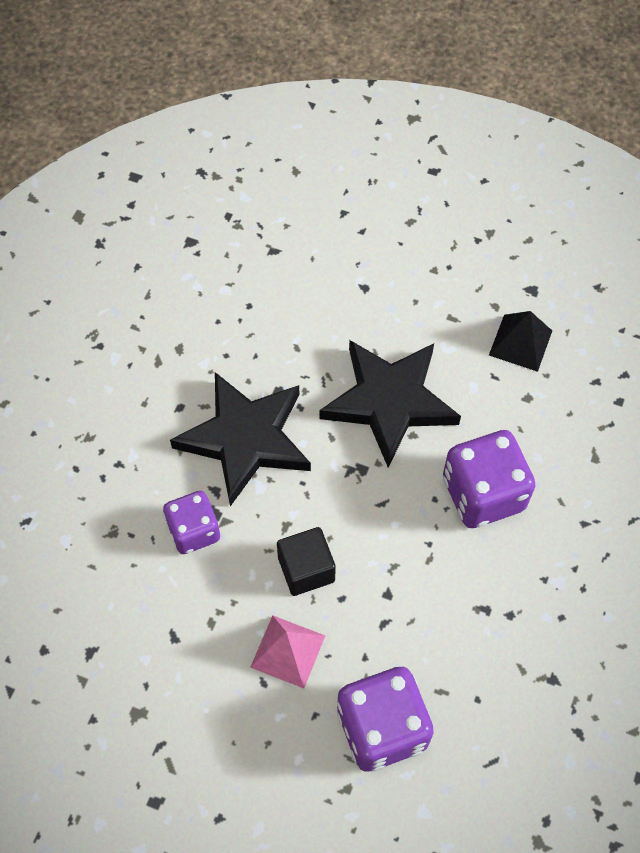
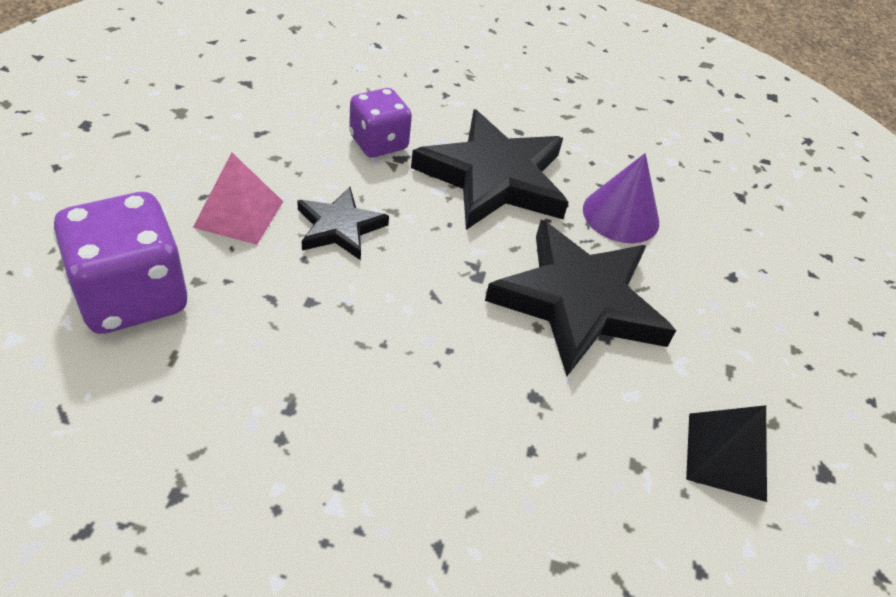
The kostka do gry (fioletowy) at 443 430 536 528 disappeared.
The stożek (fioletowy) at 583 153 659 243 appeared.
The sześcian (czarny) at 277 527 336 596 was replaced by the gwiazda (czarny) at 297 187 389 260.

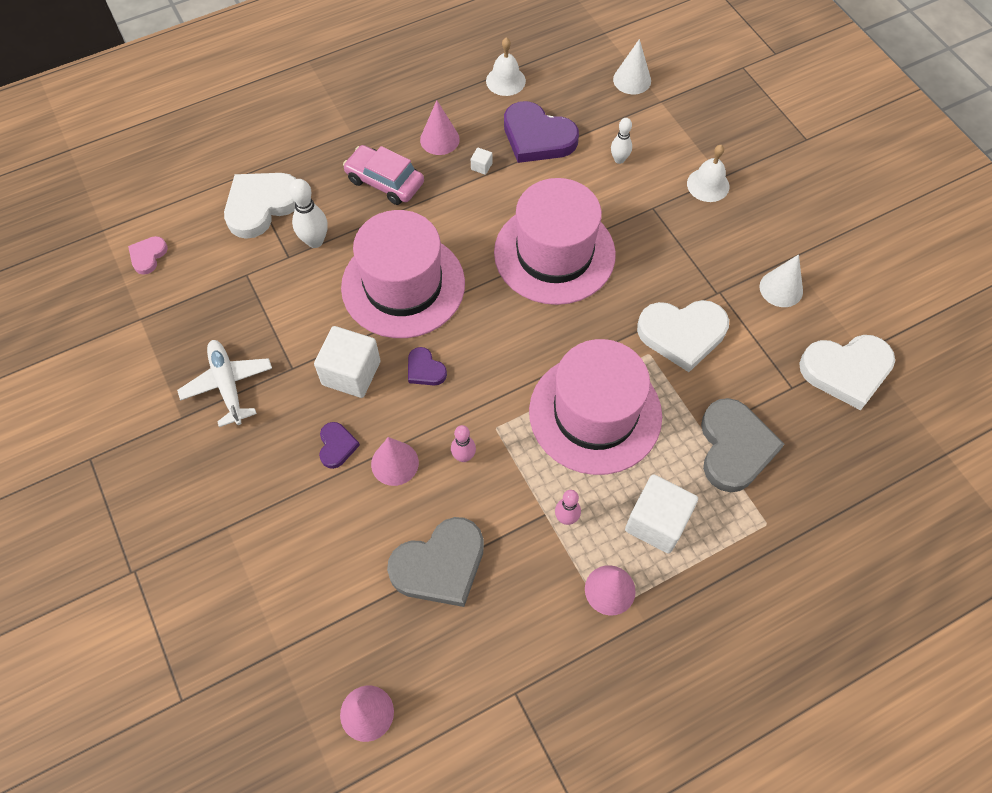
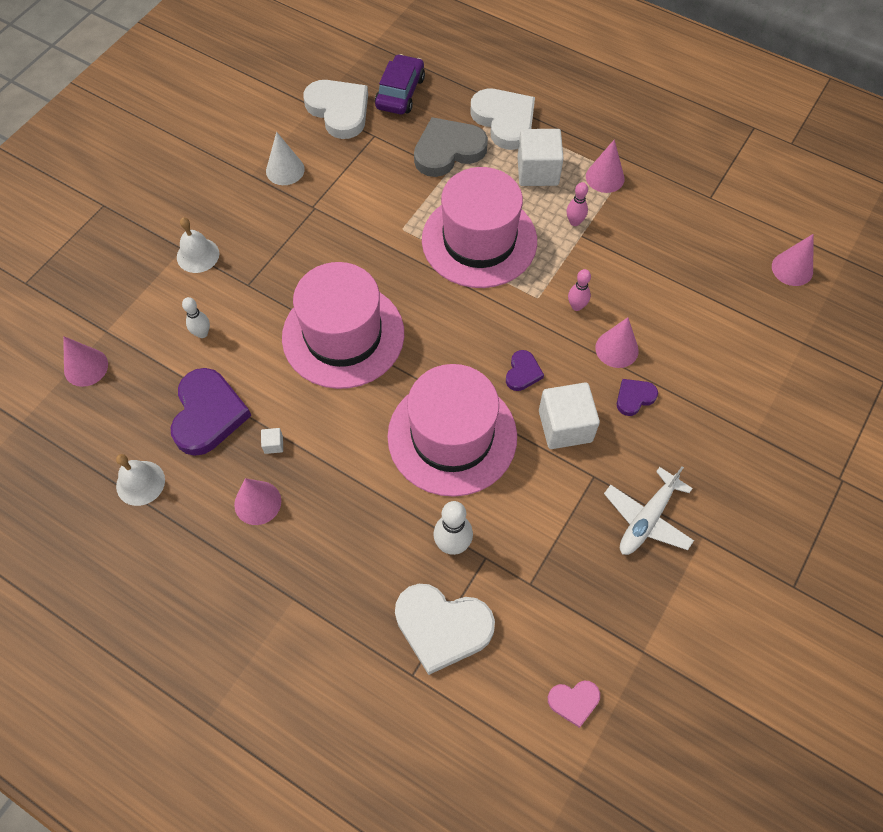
The samochód (różowy) at 343 145 424 205 disappeared.
The serce (szary) at 387 517 484 607 disappeared.
The samochód (fioletowy) at 375 54 425 115 appeared.
The serce (biały) moved from 637 300 729 372 to 470 89 535 150.
The stożek (biały) at 613 39 651 94 became the stożek (różowy) at 63 336 108 387.

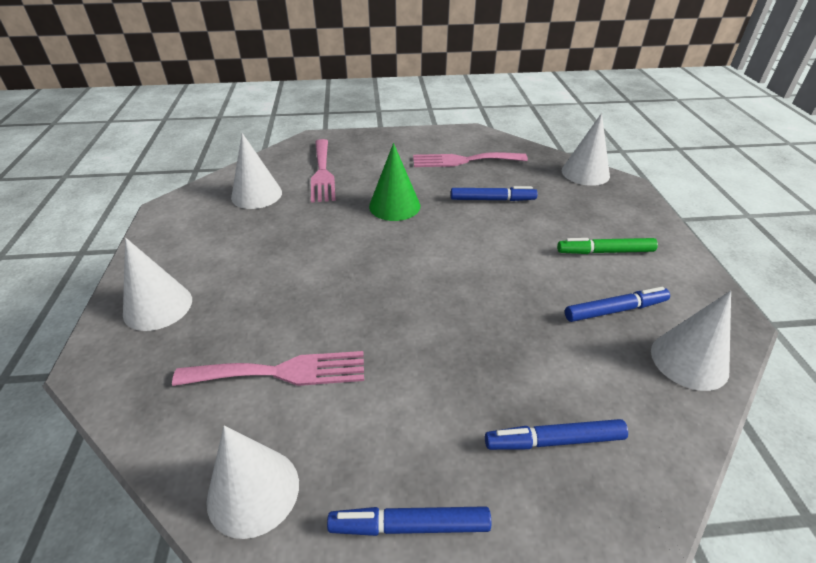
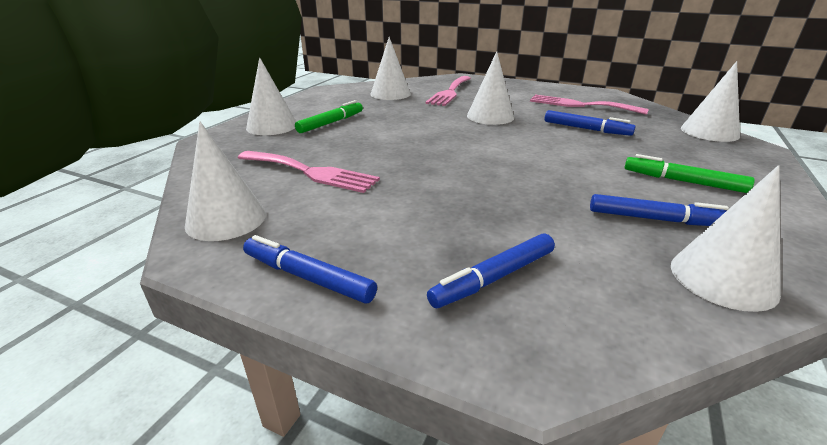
The flamaster (zielony) at 295 100 363 133 appeared.
The stożek (zielony) at 369 143 420 221 became the stożek (biały) at 467 51 514 125.
The flamaster (niebieski) at 485 419 628 450 turned 60 degrees counterclockwise.

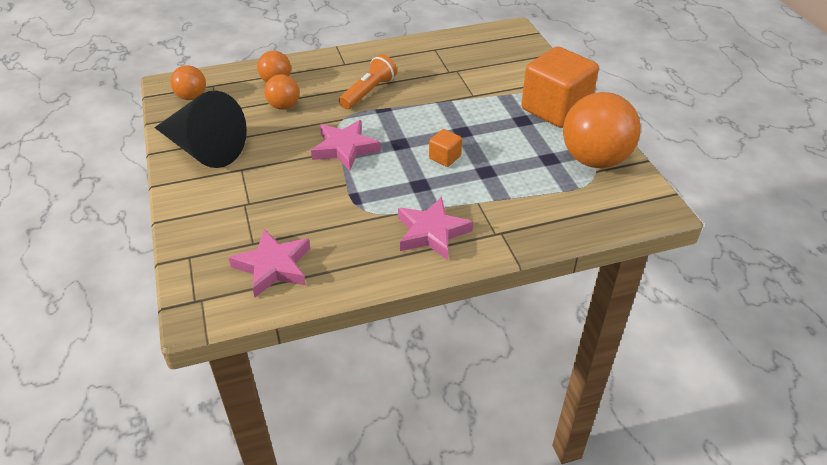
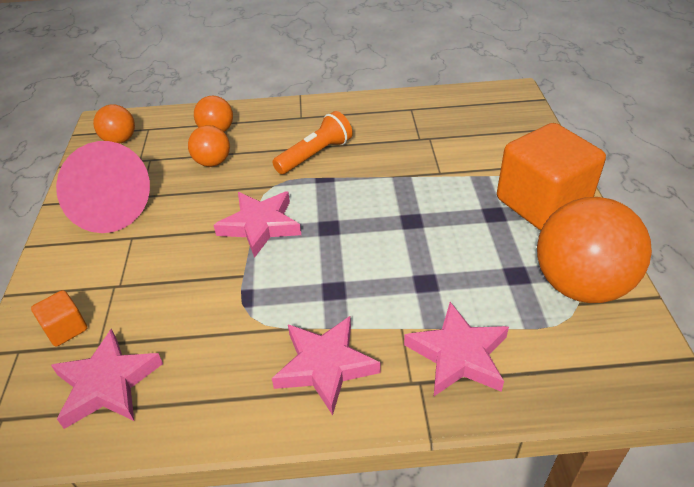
The gwiazda (różowy) at 404 302 509 396 appeared.
The sześcian (pomarańczowy) moved from 429 129 462 167 to 31 290 87 346.
The stożek (czarny) at 154 91 247 168 became the stożek (różowy) at 56 141 150 233.

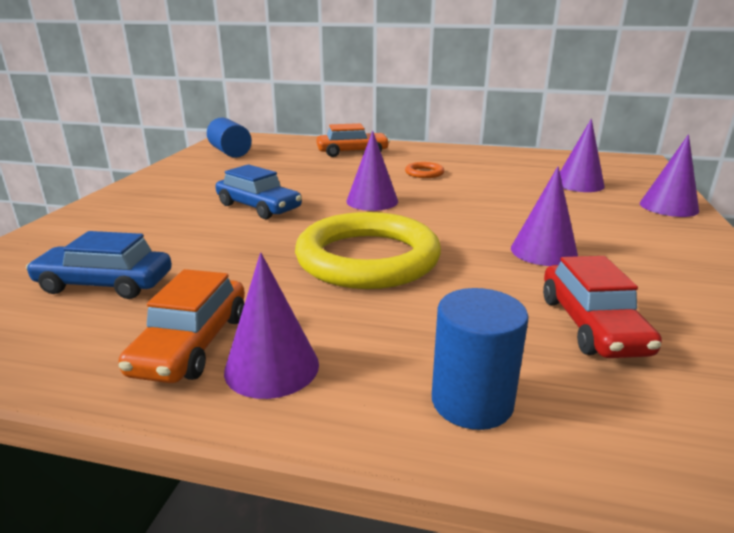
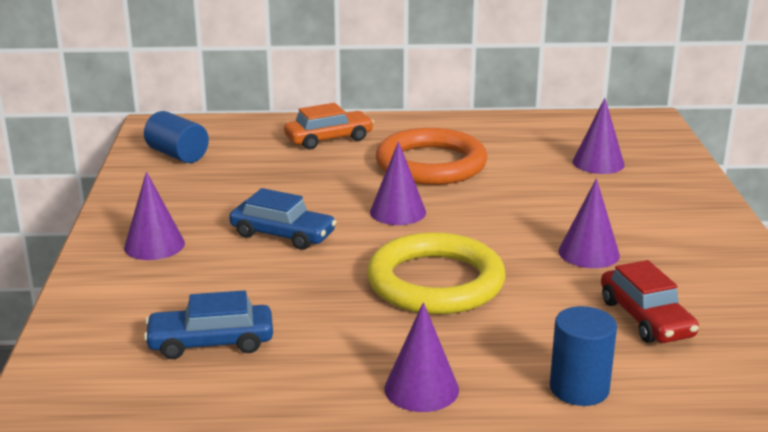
The samochód (pomarańczowy) at 118 269 245 383 disappeared.
The stożek (fioletowy) moved from 640 134 699 217 to 124 172 185 260.
The pierścień (pomarańczowy) at 405 162 444 178 changed to 2.48 times the size.

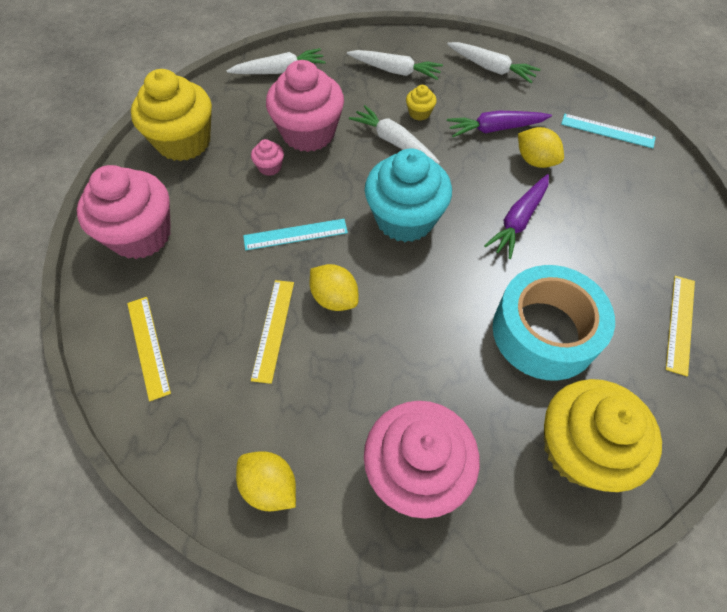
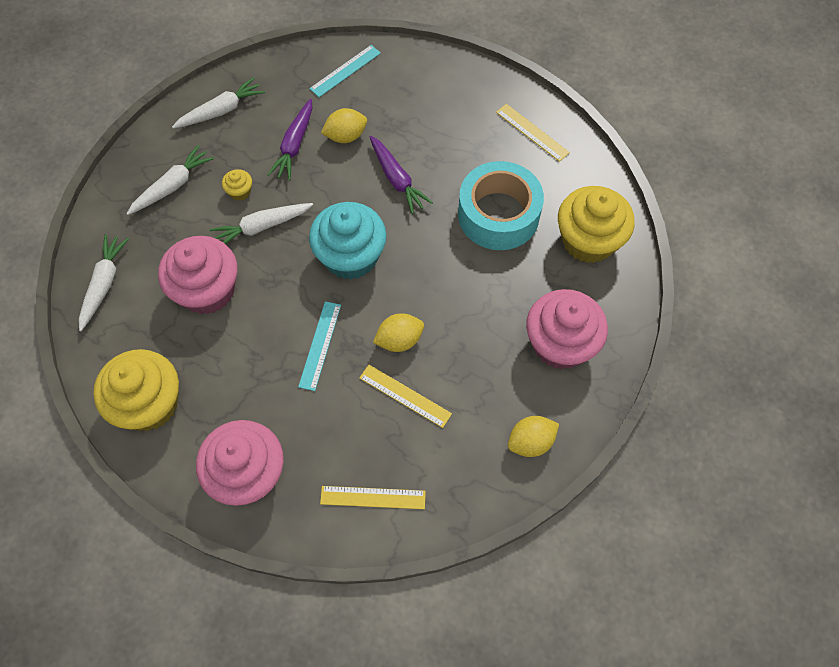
The muffinka (różowy) at 251 139 284 176 disappeared.

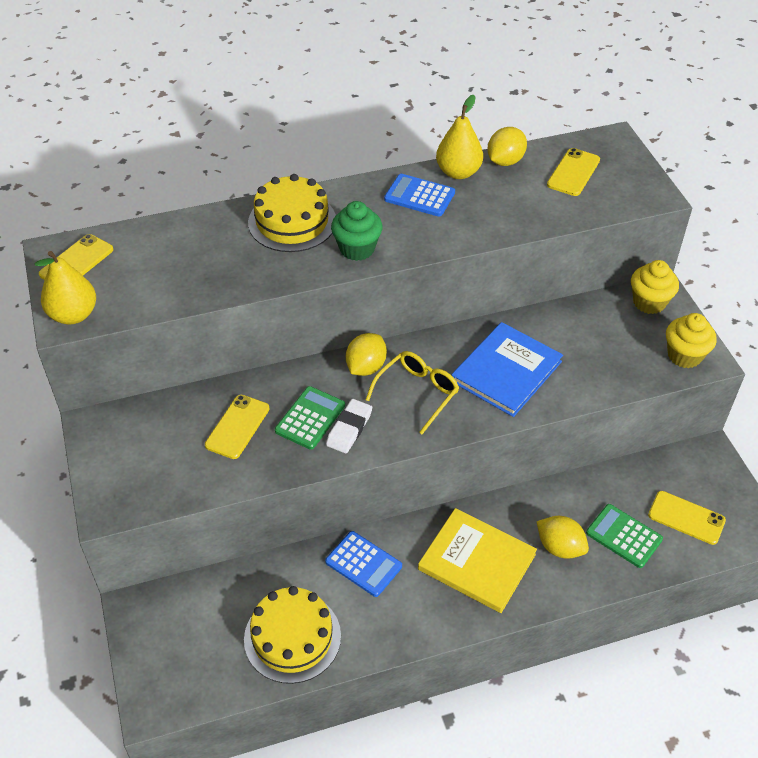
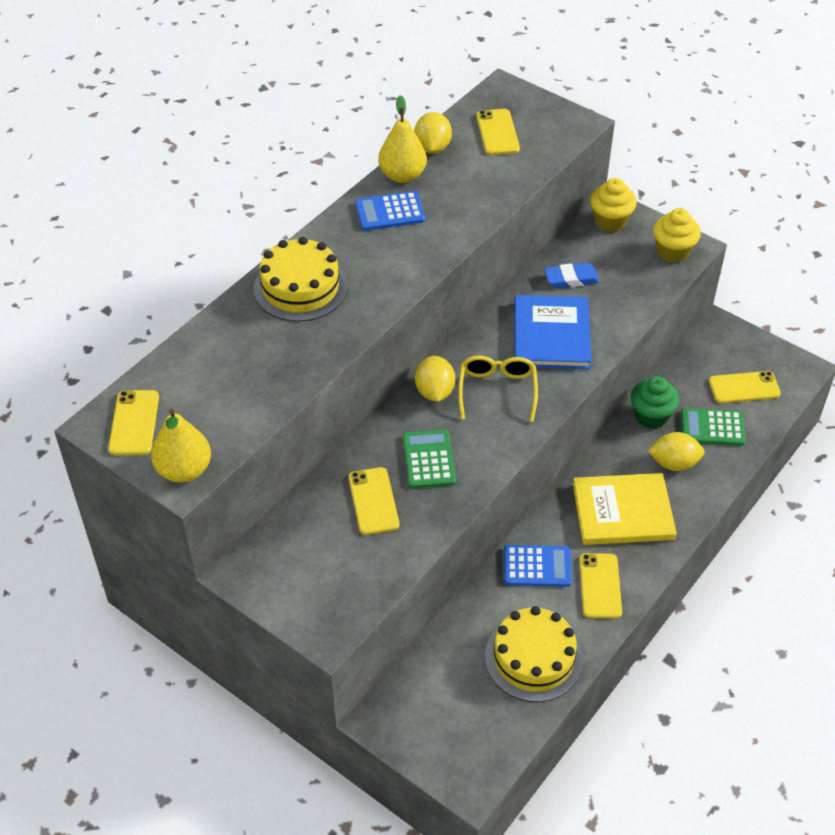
The gumka do mazania (biały) at 326 399 372 454 disappeared.
The gumka do mazania (niebieski) at 544 263 600 288 appeared.
The telefon (żółty) at 579 553 622 618 appeared.
The muffinka (zielony) moved from 331 201 383 261 to 631 376 679 429.

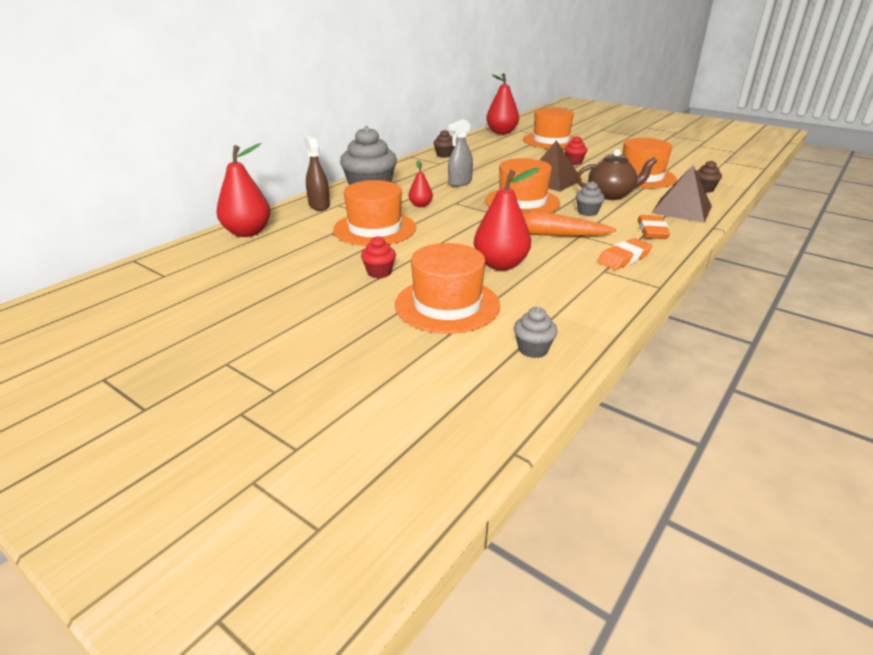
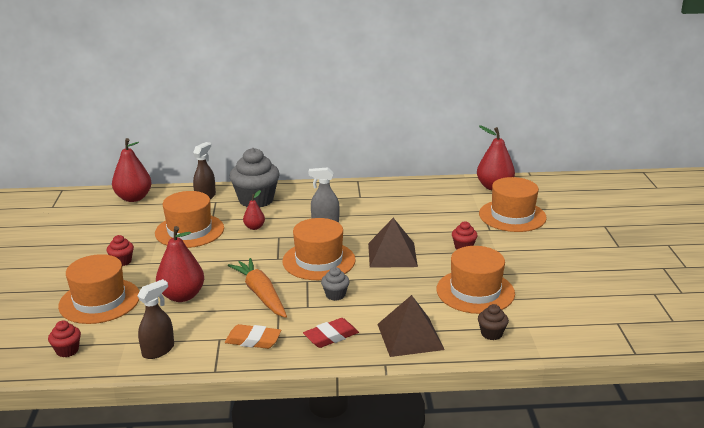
The muffinka (brązowy) at 434 130 454 158 disappeared.
The imbryk (brązowy) at 576 149 657 200 disappeared.
The spryskiwacz (brązowy) at 137 279 174 359 appeared.
The muffinka (szary) at 514 307 558 358 became the muffinka (czerwony) at 48 321 81 357.
The gumka do mazania (pomarańczowy) at 638 215 670 239 became the gumka do mazania (czerwony) at 303 318 359 348.

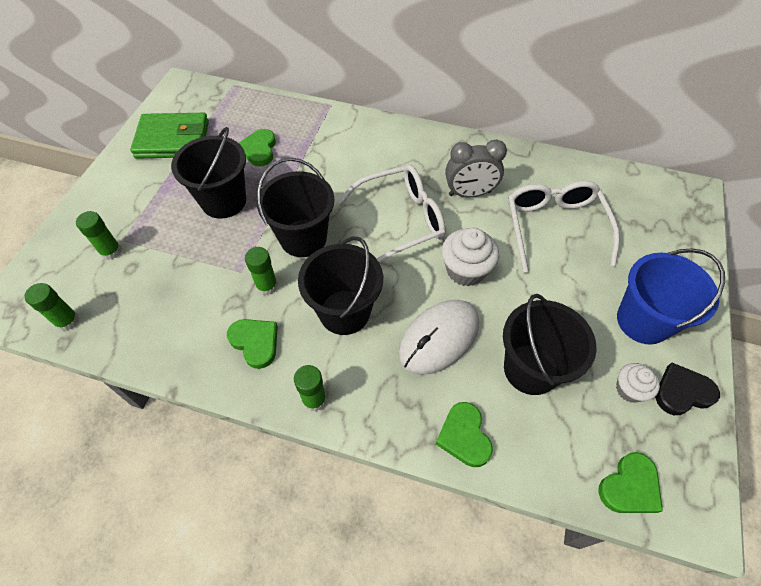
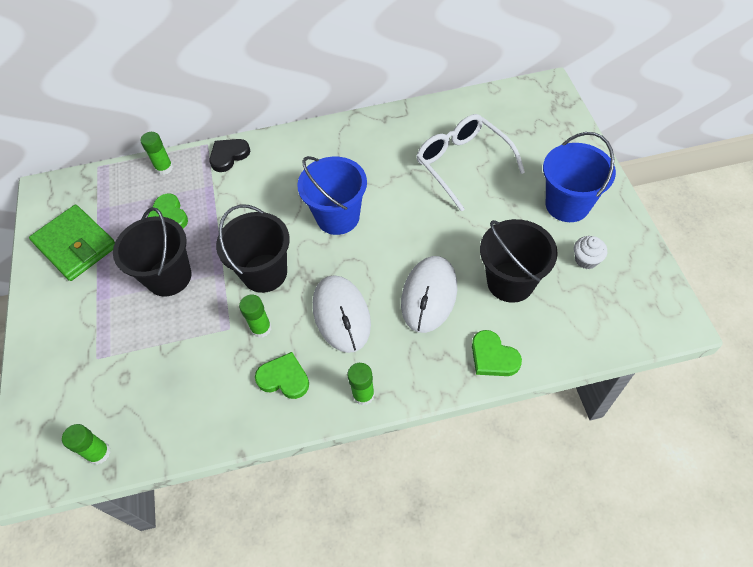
The muffinka (biały) at 442 228 499 286 disappeared.
The budzik (szary) at 445 139 507 197 disappeared.
The serce (zielony) at 599 452 663 513 disappeared.
The klej w sztyfcie (zielony) moved from 76 211 122 260 to 140 132 173 175.
The serce (czarny) moved from 655 363 720 415 to 209 139 250 172.
The wiadro (czarny) at 298 236 383 335 was replaced by the myszka (biały) at 313 275 371 353.
The okulary (biały) at 337 165 446 263 was replaced by the wiadro (niebieski) at 297 156 367 235.
The portfel (zielony) at 130 113 209 159 turned 75 degrees clockwise.

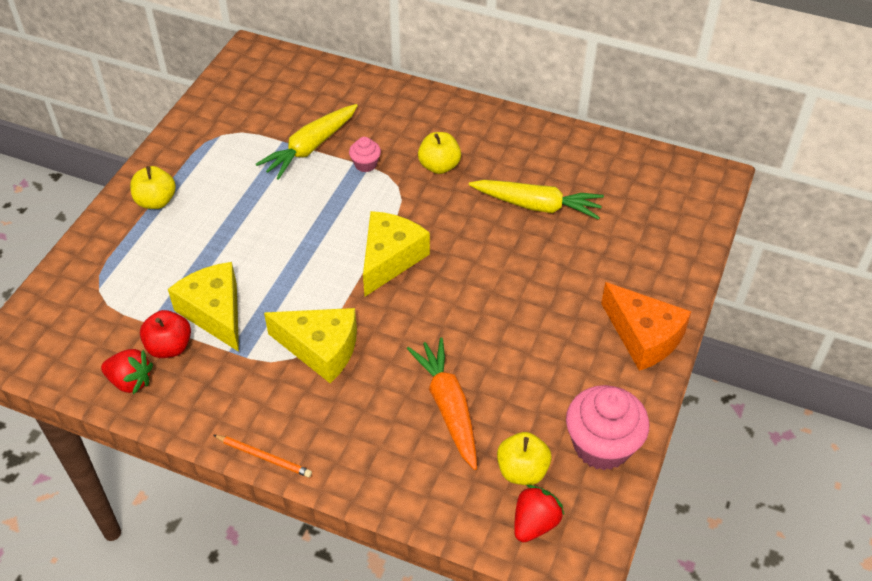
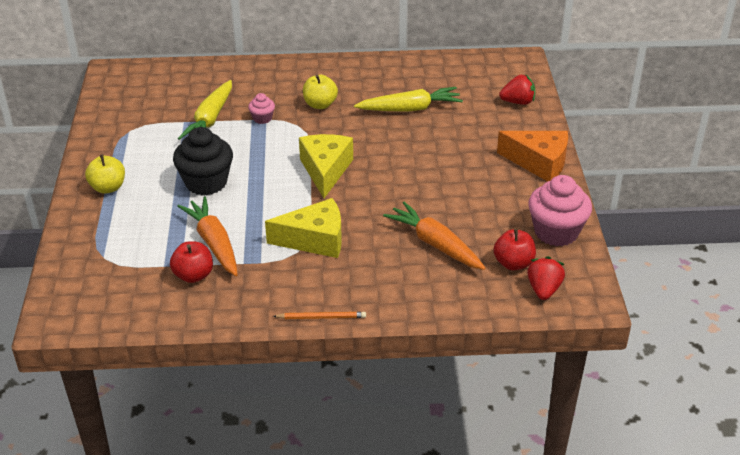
The muffinka (czarny) at 173 127 233 195 appeared.
The truskawka (czerwony) moved from 101 349 153 394 to 499 74 535 105.
The ser (żółty) at 168 262 239 352 was replaced by the marchewka (pomarańczowy) at 177 196 238 276.
The jabłko (żółty) at 497 432 552 485 became the jabłko (czerwony) at 493 229 536 270.

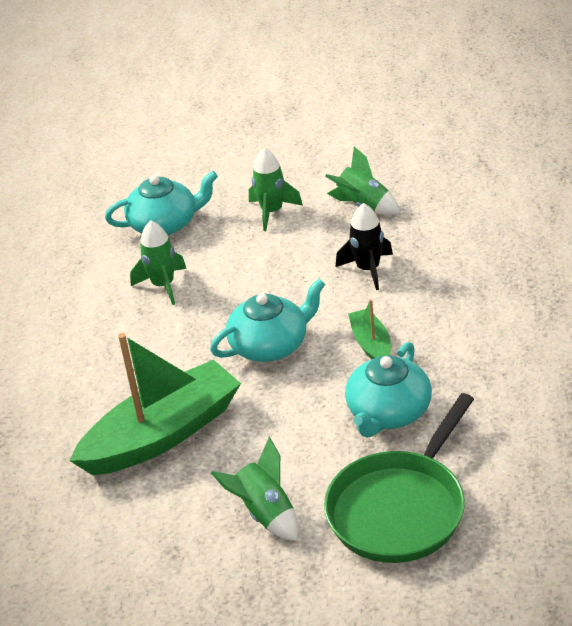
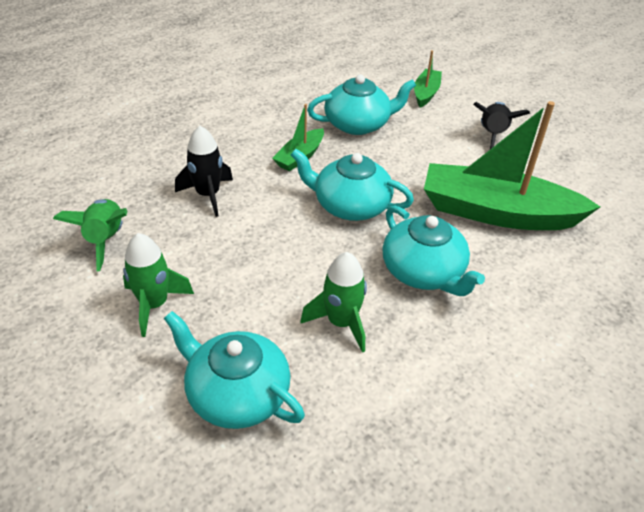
The imbryk (turkusowy) at 383 205 485 296 appeared.
The patelnia (zielony) at 324 393 474 563 was replaced by the łódka (zielony) at 414 50 442 108.
The rakieta (zielony) at 211 437 299 541 became the rakieta (czarny) at 473 102 530 149.

